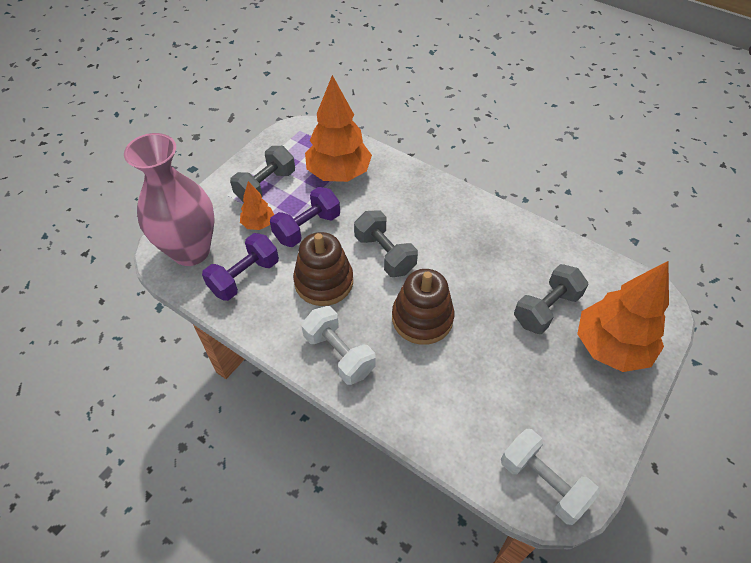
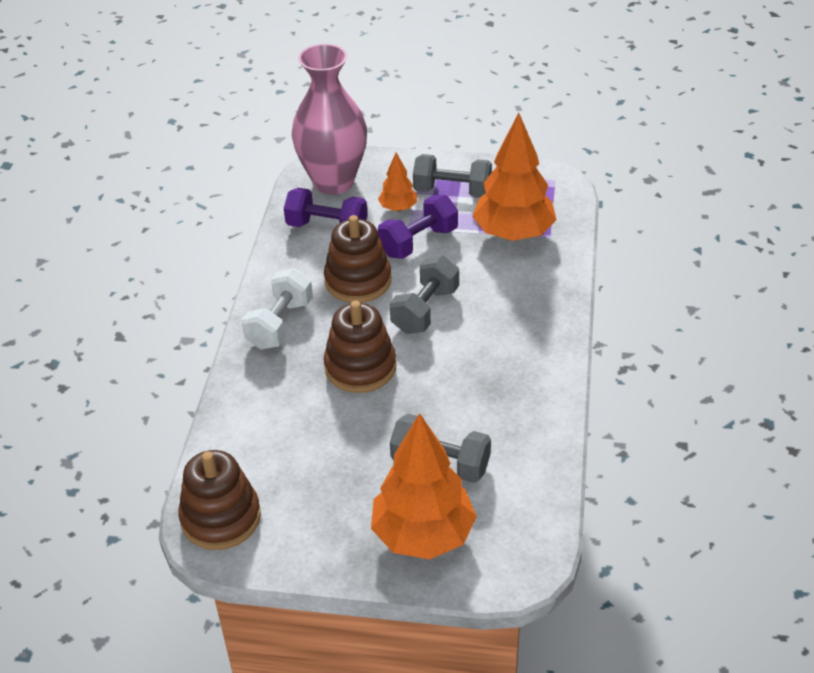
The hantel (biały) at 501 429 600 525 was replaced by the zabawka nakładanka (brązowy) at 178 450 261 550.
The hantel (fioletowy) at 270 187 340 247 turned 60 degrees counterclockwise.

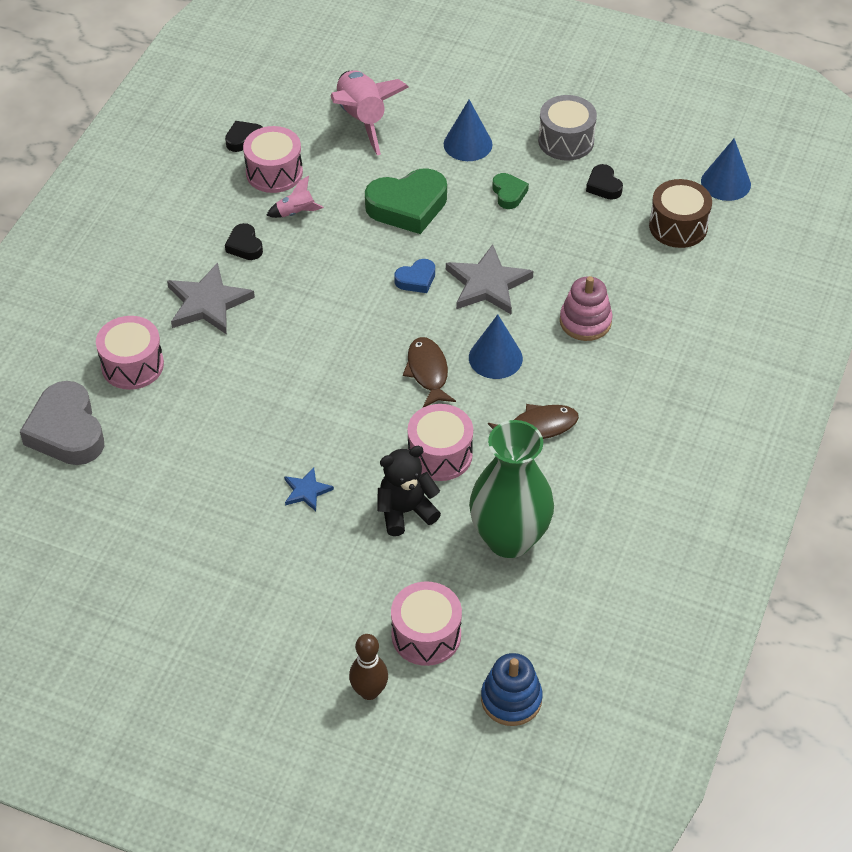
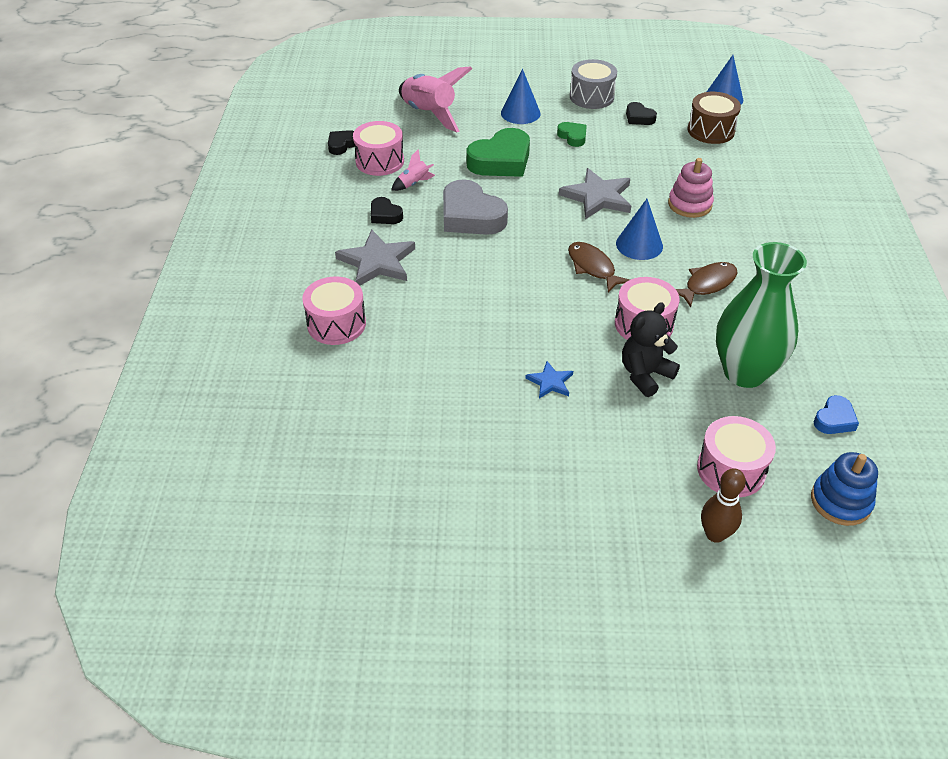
The serce (szary) moved from 20 381 104 465 to 443 179 508 235.
The serce (niebieski) moved from 394 259 435 293 to 814 395 859 434.

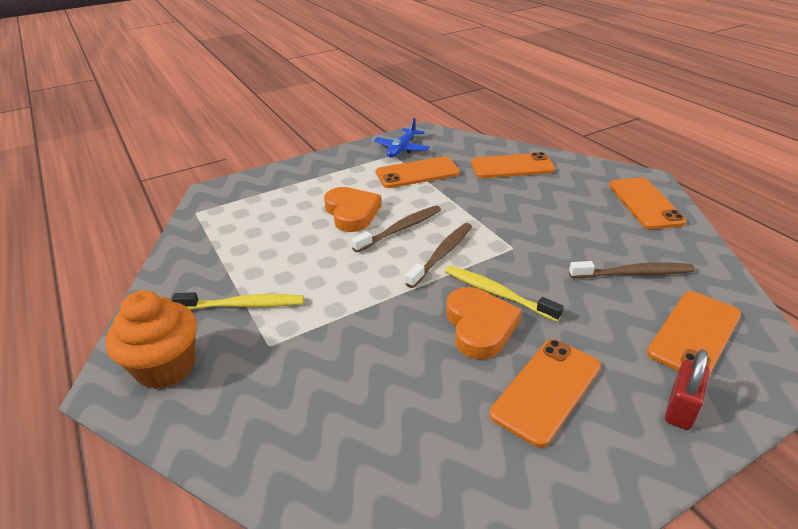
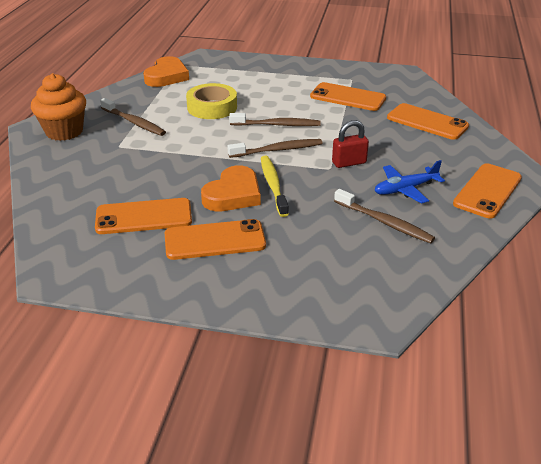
The taśma klejąca (żółty) at 186 83 237 119 appeared.
The serce (pomarańczowy) moved from 324 187 381 232 to 143 56 189 87.
The samolot (niebieski) moved from 374 118 430 158 to 374 160 445 204.
The telefon (pomarańczowy) moved from 647 291 741 375 to 95 198 192 234.
The kłódka (czerwony) moved from 665 349 709 430 to 332 120 369 168.
The szczoteczka do zębów (żółty) at 171 292 304 310 became the szczoteczka do zębów (brązowy) at 100 98 166 136.

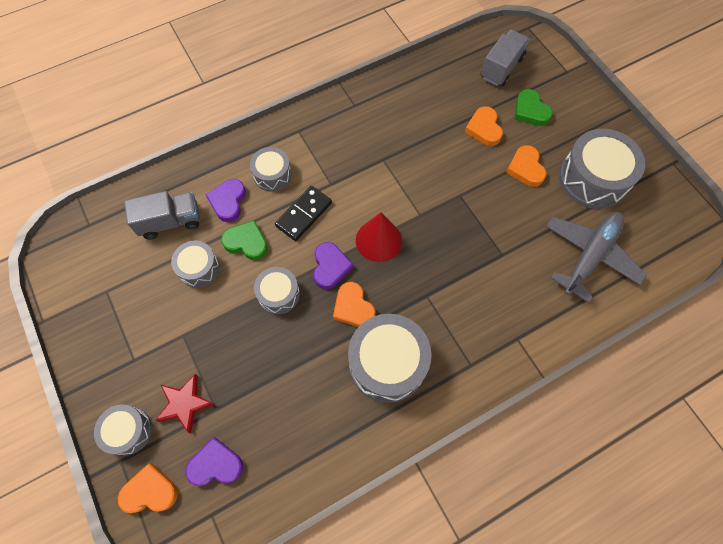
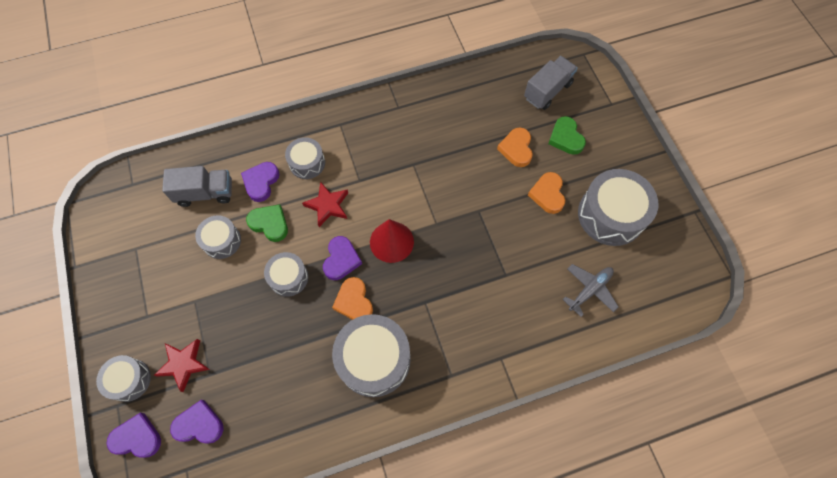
The kostka domina (czarny) at 275 186 332 241 was replaced by the gwiazda (czerwony) at 302 182 348 227.
The serce (pomarańczowy) at 118 463 178 513 became the serce (fioletowy) at 106 413 161 458.
The samolot (szary) at 546 212 647 303 changed to 0.60 times the size.

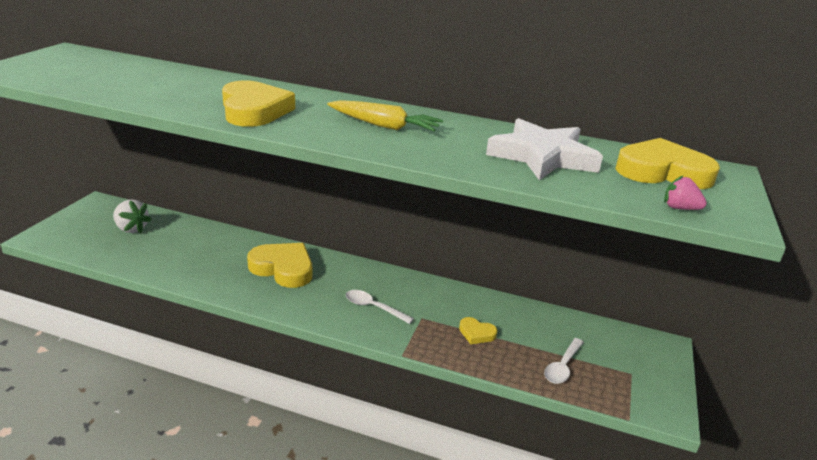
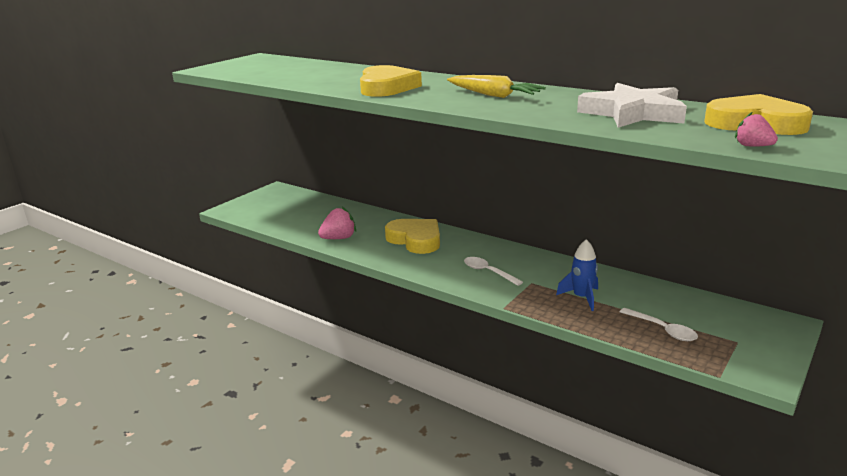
The truskawka (biały) at 113 199 152 233 disappeared.
The truskawka (różowy) at 318 207 356 239 appeared.
The serce (żółty) at 459 317 498 344 was replaced by the rakieta (niebieski) at 556 239 598 311.
The łyżka (biały) at 544 338 584 384 turned 90 degrees counterclockwise.

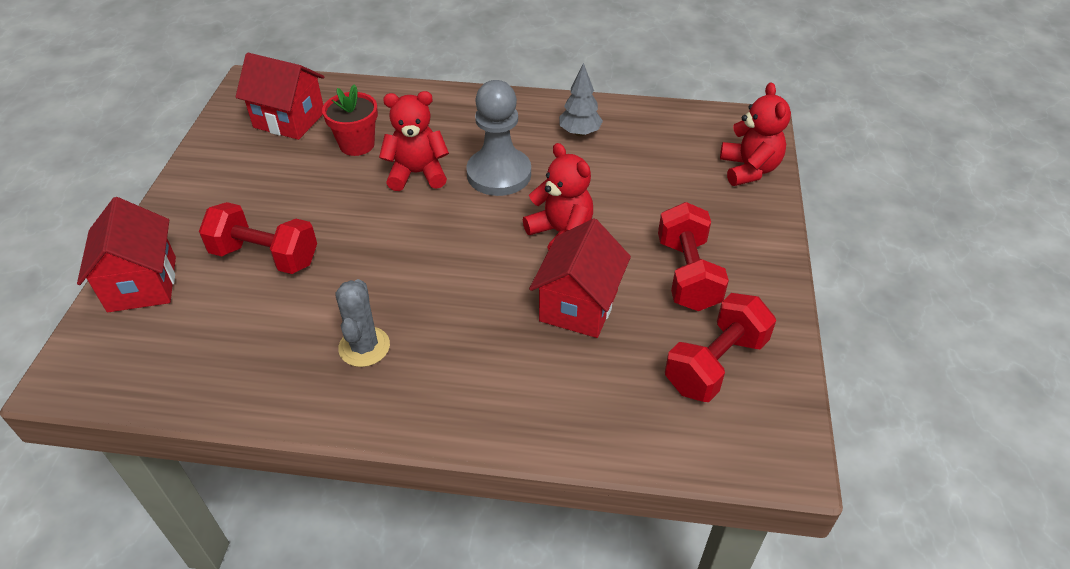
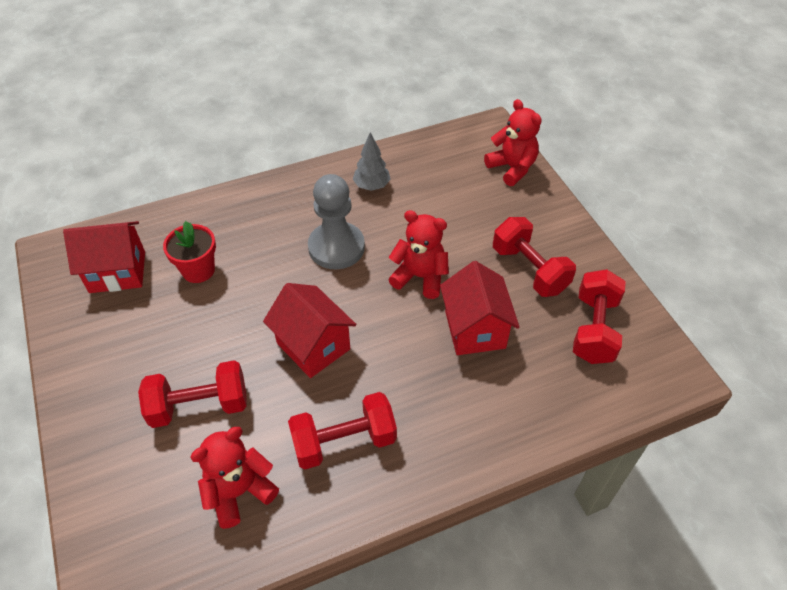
The domek (czerwony) moved from 77 197 176 312 to 263 283 357 378.
The miś (czerwony) moved from 379 91 449 191 to 190 427 279 529.
The kaktus (szary) at 335 279 390 367 was replaced by the hantel (czerwony) at 288 392 397 469.

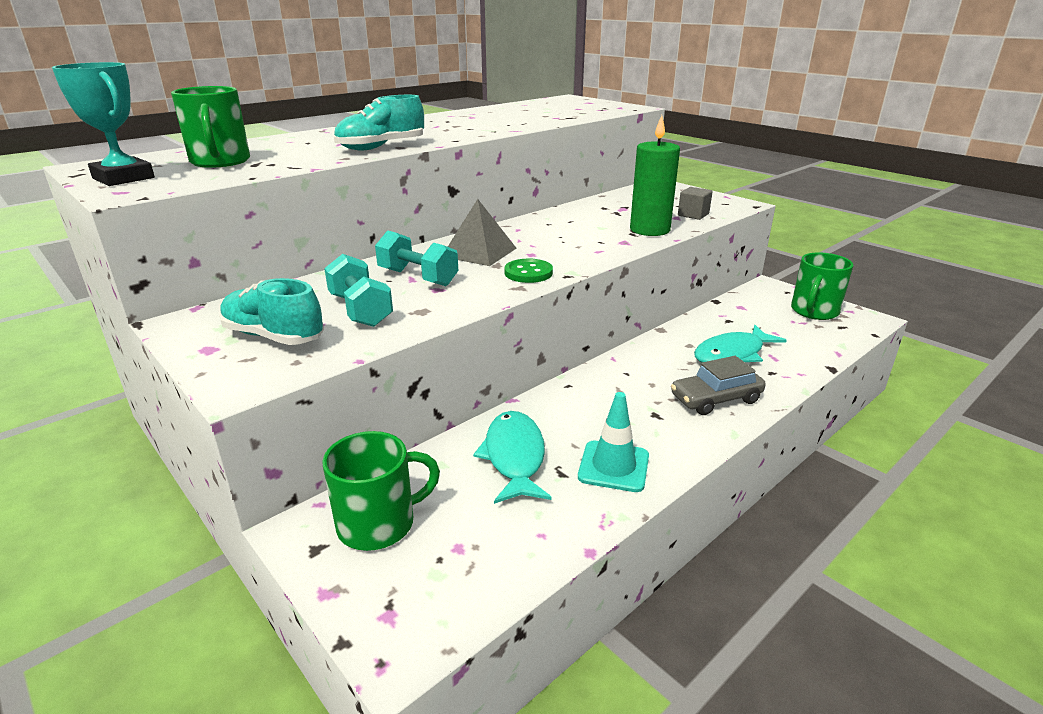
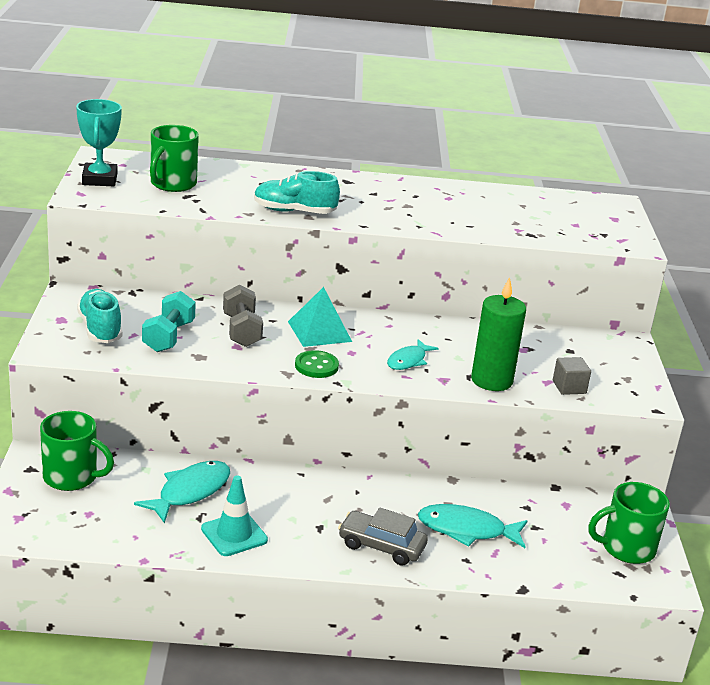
The ryba (turkusowy) at 387 339 439 370 appeared.
The hantel (turkusowy) at 375 231 458 286 became the hantel (szary) at 223 284 263 347.
The piramida (szary) at 448 199 516 266 became the piramida (turkusowy) at 288 287 352 347.

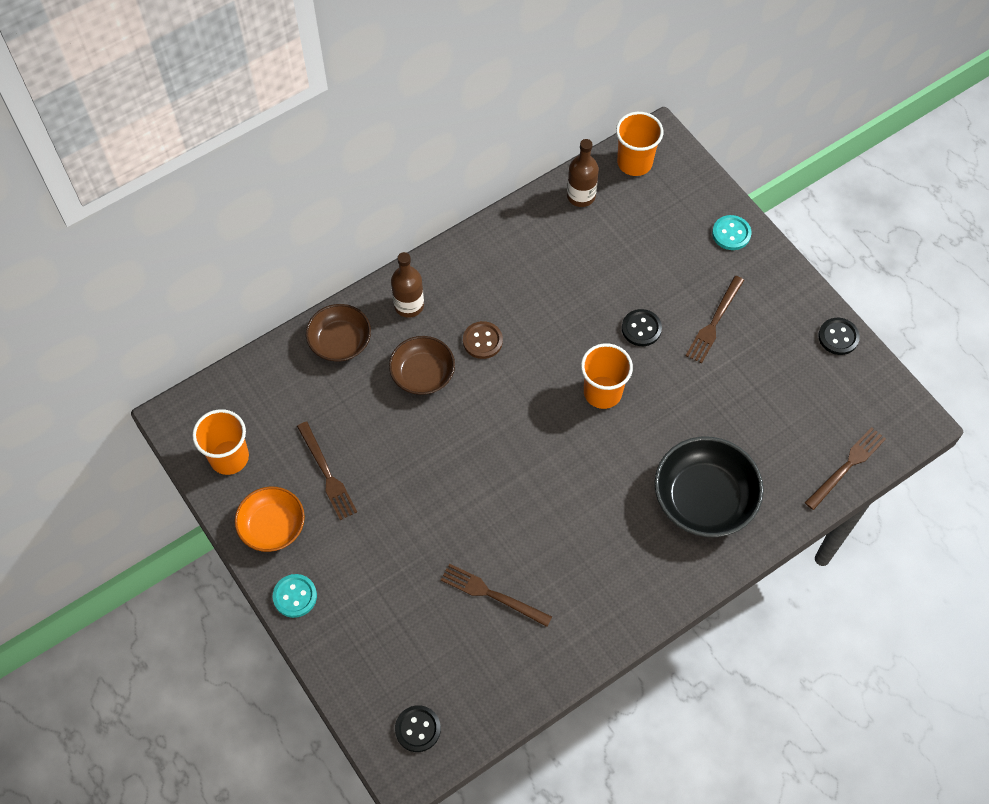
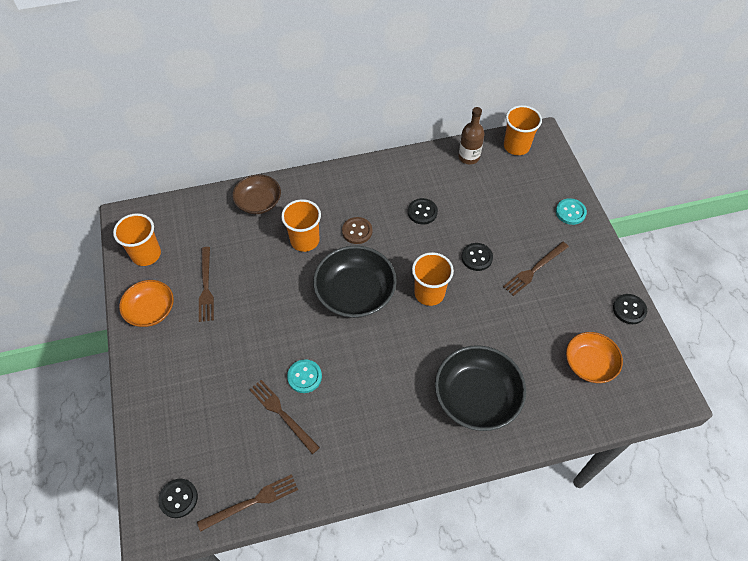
The butelka (brązowy) at 391 252 424 318 disappeared.
The miska (czarny) at 313 246 397 318 appeared.
The guzik (czarny) at 408 198 438 224 appeared.
The miska (pomarańczowy) at 566 332 623 383 appeared.
The guzik (turkusowy) moved from 273 574 317 618 to 287 359 322 393.
The widelec (brązowy) moved from 805 427 886 510 to 197 474 298 532.
The miska (brązowy) at 389 336 455 395 was replaced by the szklanka (pomarańczowy) at 281 199 321 252.

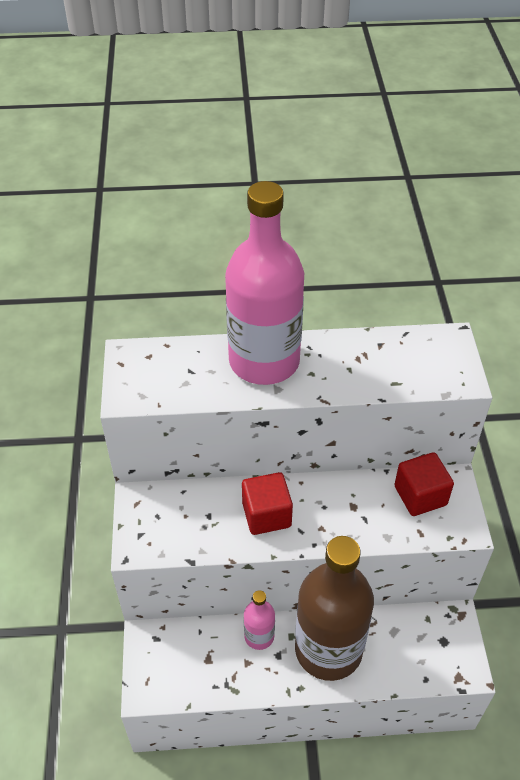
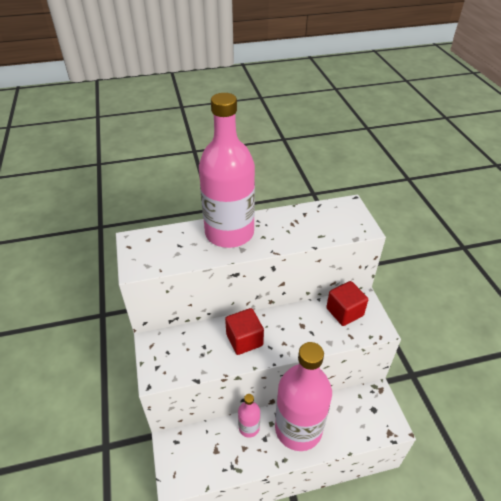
The butelka (brązowy) at 295 536 374 681 became the butelka (różowy) at 275 342 332 451.

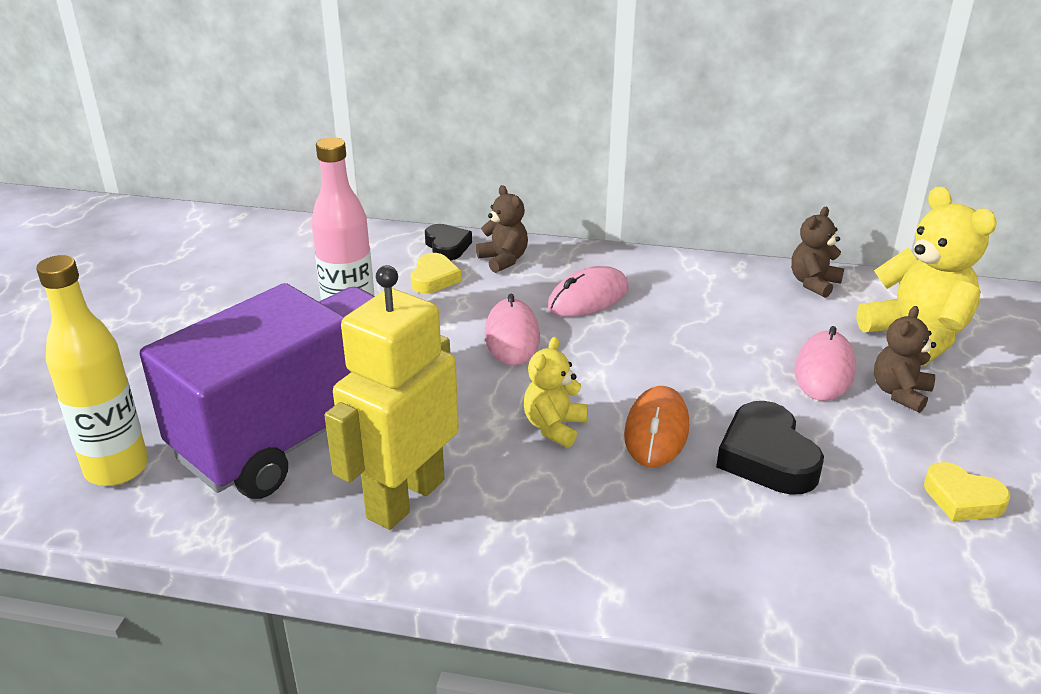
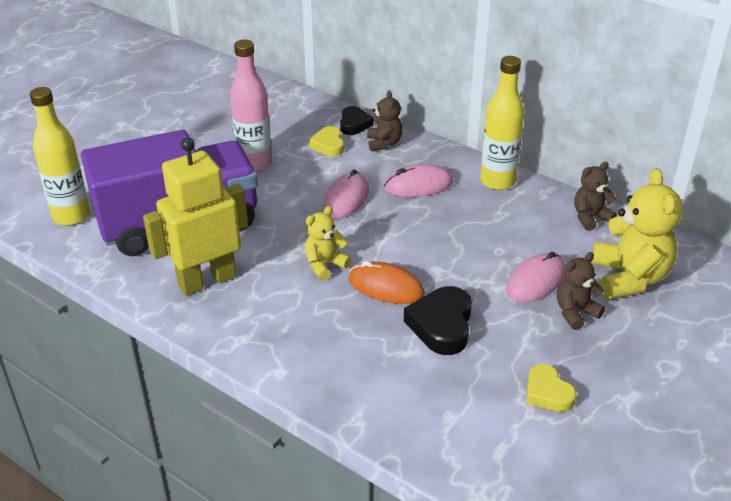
The butelka (żółty) at 480 56 525 190 appeared.
The serce (żółty) at 411 253 461 293 turned 135 degrees clockwise.
The myszka (pomarańczowy) at 624 386 689 467 turned 75 degrees clockwise.

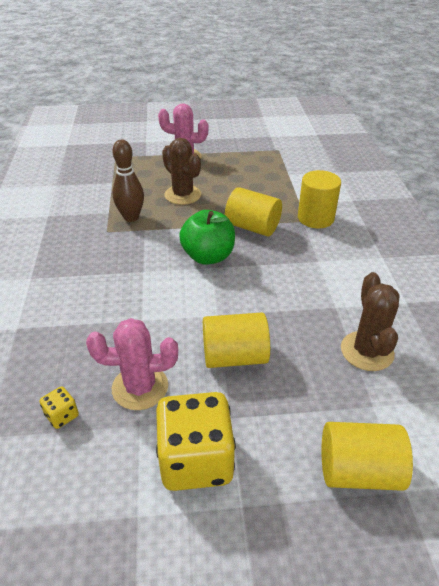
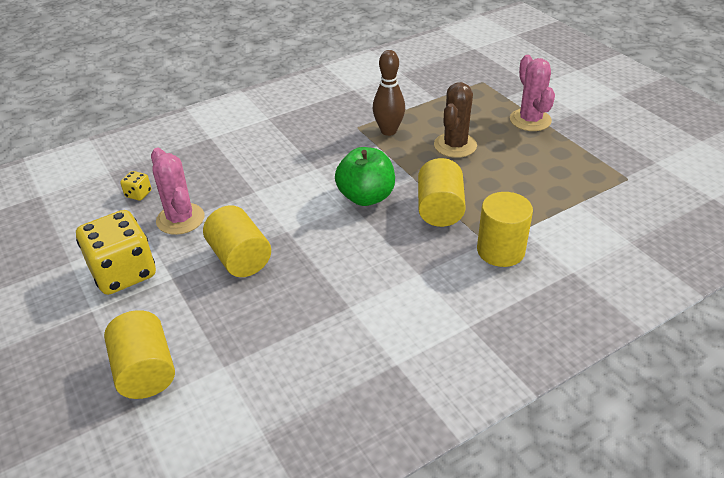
The kaktus (brązowy) at 341 272 400 371 disappeared.

